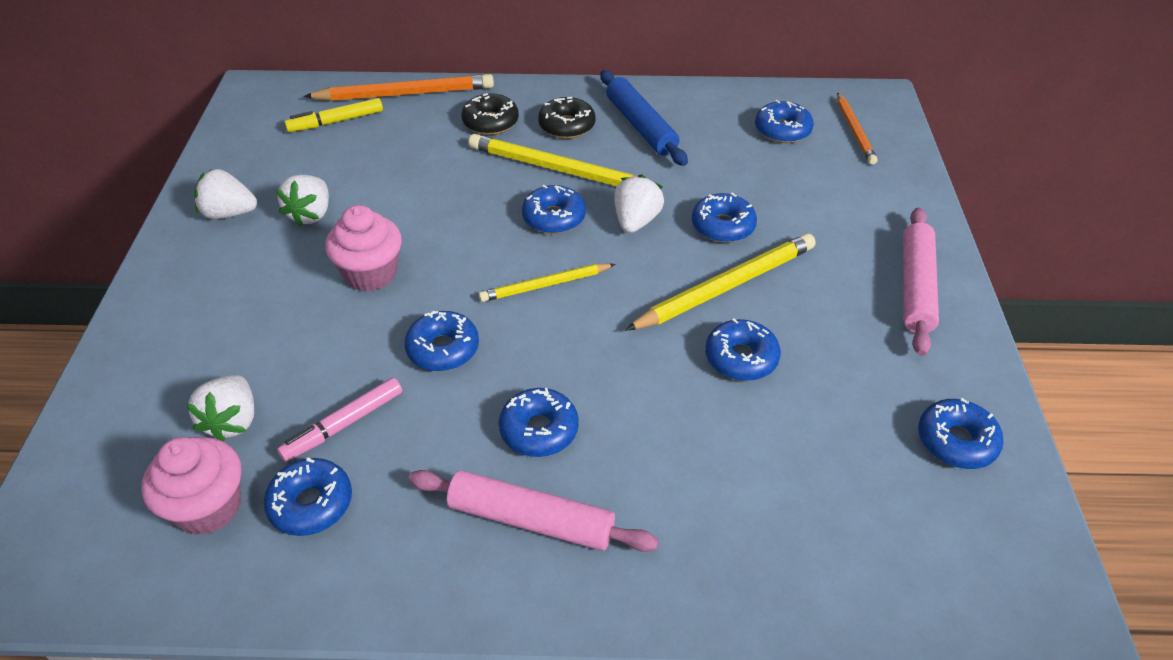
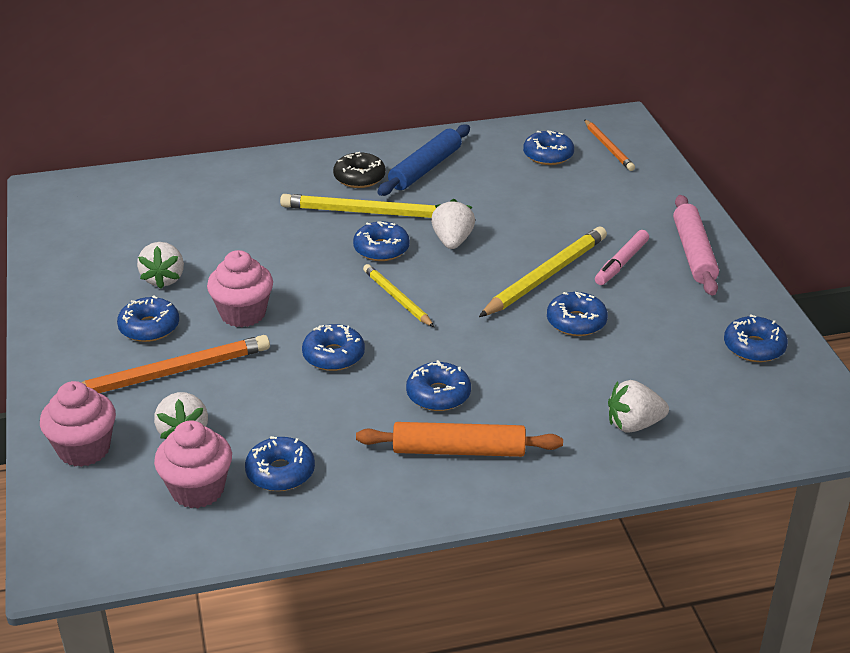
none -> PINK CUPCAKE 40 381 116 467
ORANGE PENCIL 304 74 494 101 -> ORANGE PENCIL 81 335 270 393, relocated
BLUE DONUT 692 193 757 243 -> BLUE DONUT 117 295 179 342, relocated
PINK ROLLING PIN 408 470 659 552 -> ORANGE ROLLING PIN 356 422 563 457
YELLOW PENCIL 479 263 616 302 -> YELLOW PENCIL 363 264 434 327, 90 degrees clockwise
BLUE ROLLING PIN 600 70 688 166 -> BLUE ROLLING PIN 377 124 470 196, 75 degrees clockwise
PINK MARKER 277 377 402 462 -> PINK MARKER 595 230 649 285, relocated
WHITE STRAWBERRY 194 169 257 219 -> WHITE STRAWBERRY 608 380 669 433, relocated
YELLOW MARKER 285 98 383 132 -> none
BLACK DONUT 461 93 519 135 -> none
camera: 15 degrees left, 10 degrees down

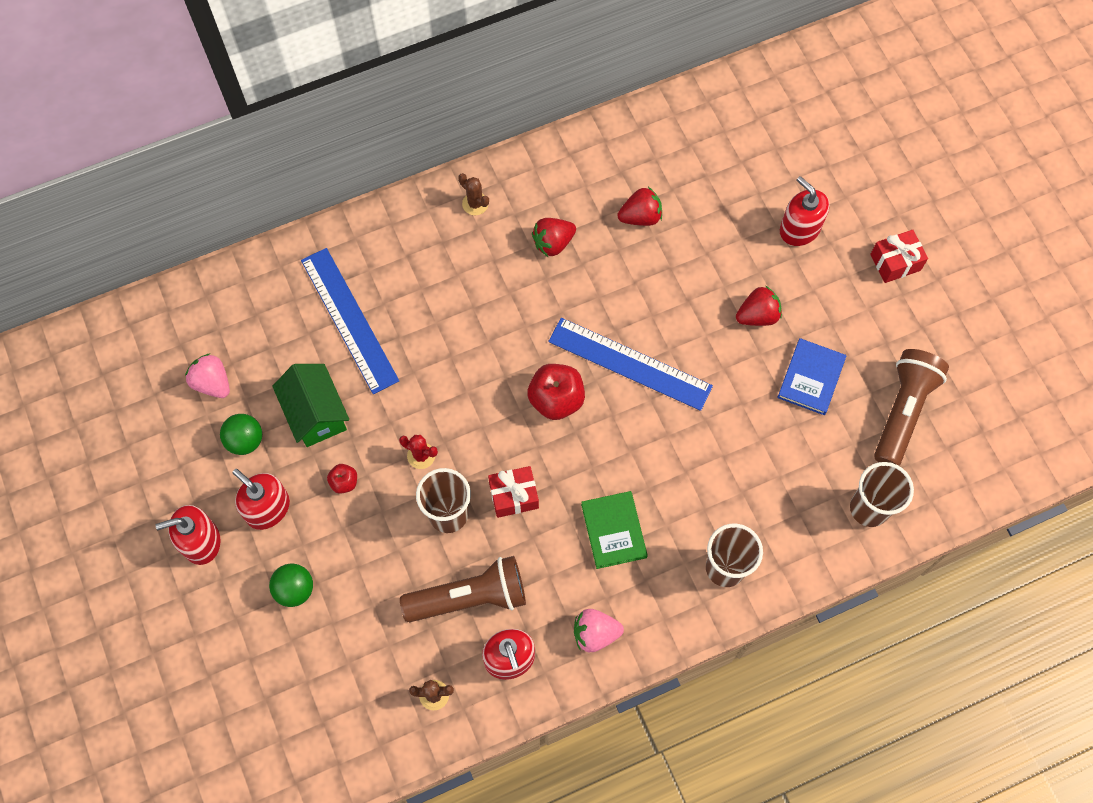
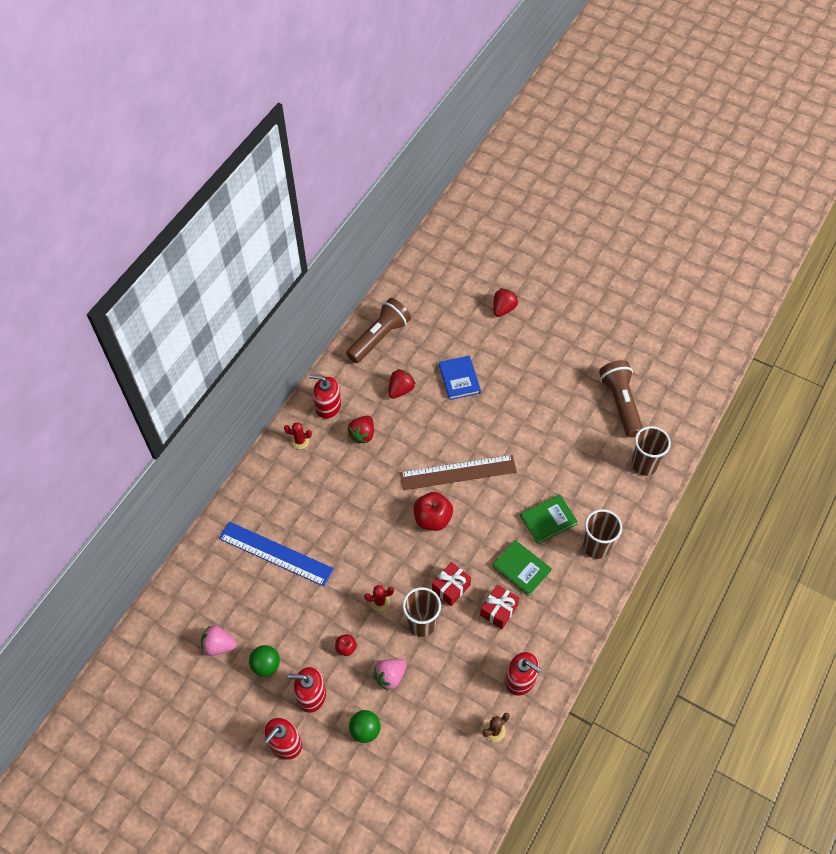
BROWN CACTUS 458 173 489 215 -> RED CACTUS 284 422 312 449
RED SOAP DISPENSER 780 176 829 246 -> RED SOAP DISPENSER 309 374 341 419, relocated
BROWN FLASHLIGHT 400 556 526 622 -> BROWN FLASHLIGHT 346 298 411 363, relocated
PINK STRAWBERRY 574 609 624 652 -> PINK STRAWBERRY 373 659 406 691, relocated
BLUE RULER 548 318 713 411 -> BROWN RULER 400 455 517 490
BLUE BOOK 777 338 846 415 -> BLUE BOOK 439 356 481 400, relocated
RED GIFT 870 230 928 283 -> RED GIFT 480 584 519 629, relocated
RED STRAWBERRY 736 286 782 326 -> RED STRAWBERRY 493 288 518 317, relocated
none -> GREEN BOOK 520 494 578 544
GREEN HOUSE 272 364 349 447 -> none
camera: 35 degrees left, 10 degrees down

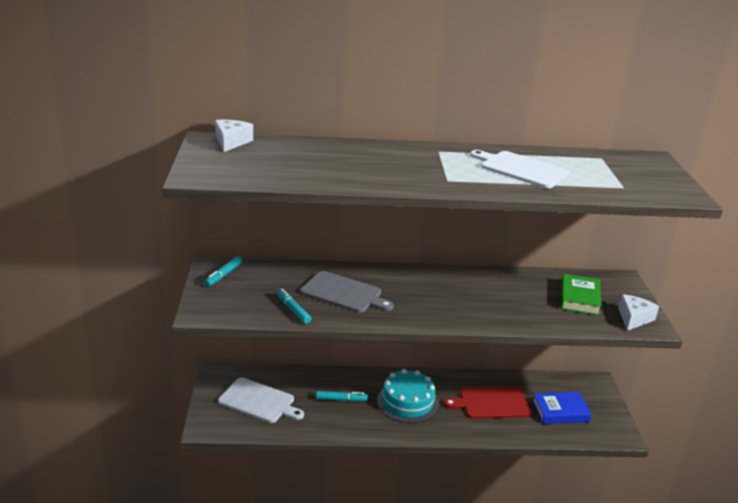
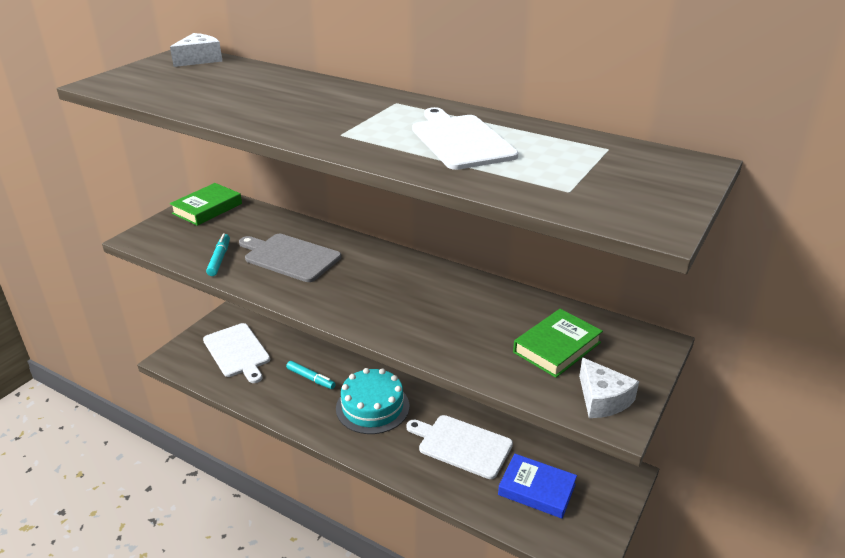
TURQUOISE MARKER 204 256 242 287 -> GREEN BOOK 170 183 242 226
GREY CUTTING BOARD 300 271 394 313 -> GREY CUTTING BOARD 239 234 341 282, 150 degrees clockwise
RED CUTTING BOARD 444 387 531 419 -> WHITE CUTTING BOARD 406 415 513 479
WHITE CHEESE 618 294 659 331 -> WHITE CHEESE 579 357 639 418, 90 degrees clockwise
camera: 35 degrees right, 5 degrees up

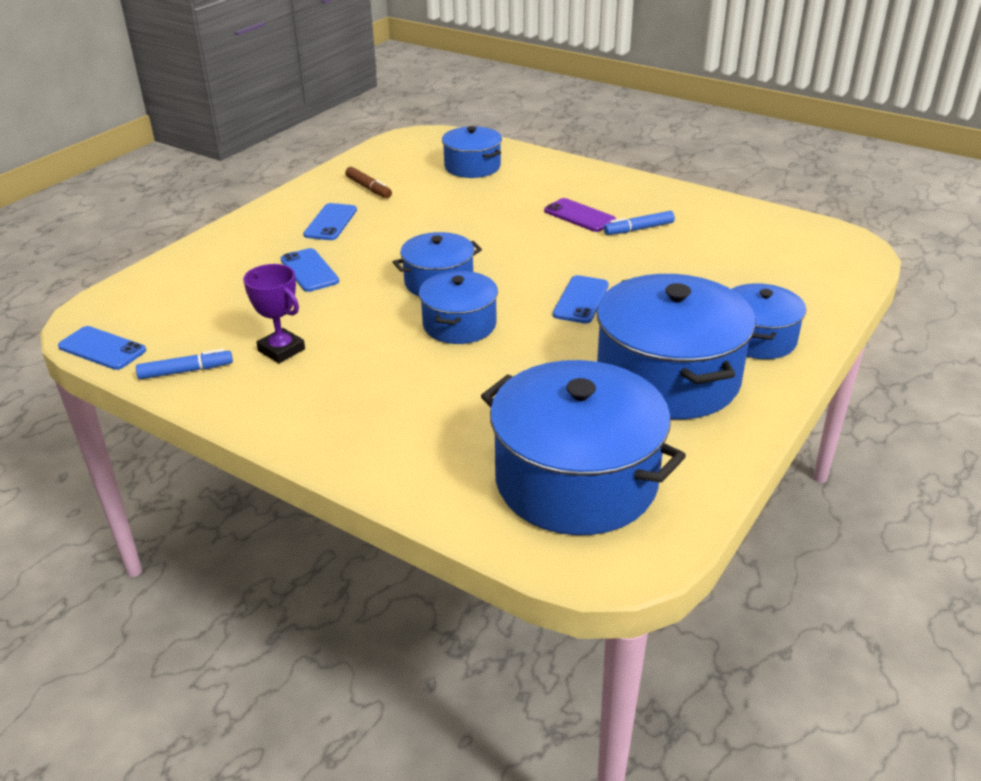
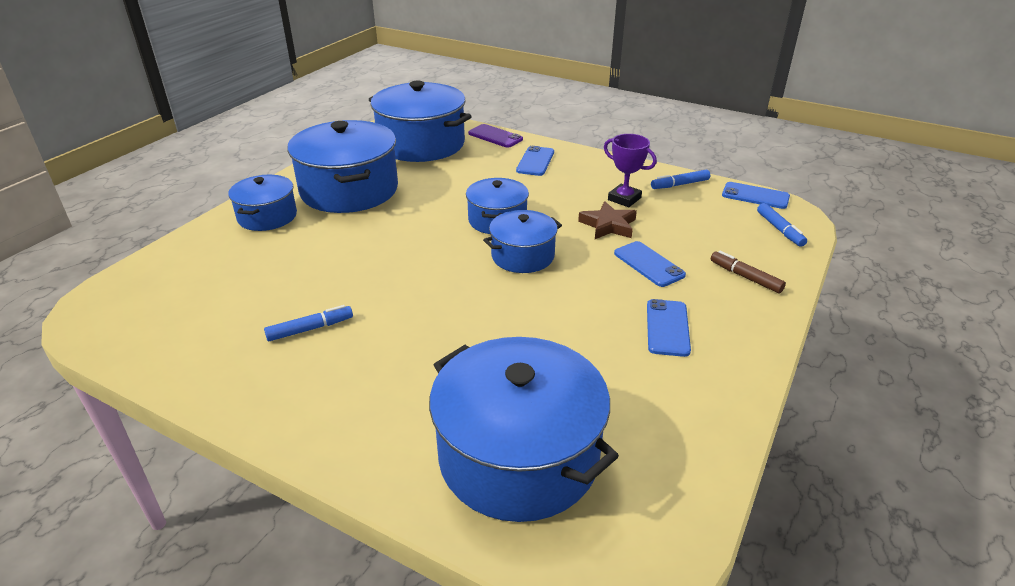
BLUE POT 442 126 502 178 -> BLUE POT 429 337 619 522, x1.78
PURPLE PHONE 544 198 616 232 -> PURPLE PHONE 468 124 523 148, relocated
BLUE PHONE 553 275 609 323 -> BLUE PHONE 516 146 554 176, relocated
none -> BROWN STAR 578 201 637 239
BROWN MARKER 345 167 392 198 -> BROWN MARKER 711 250 786 293, relocated
none -> BLUE MARKER 757 203 807 247
camera: 175 degrees right, 0 degrees up

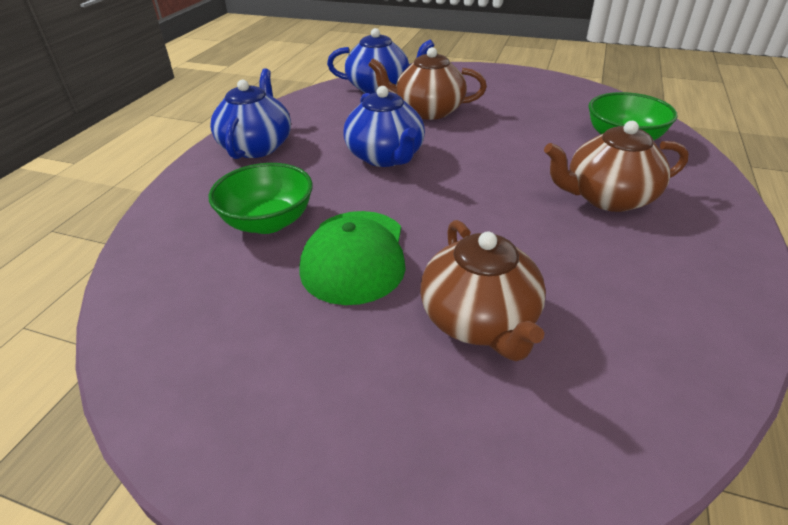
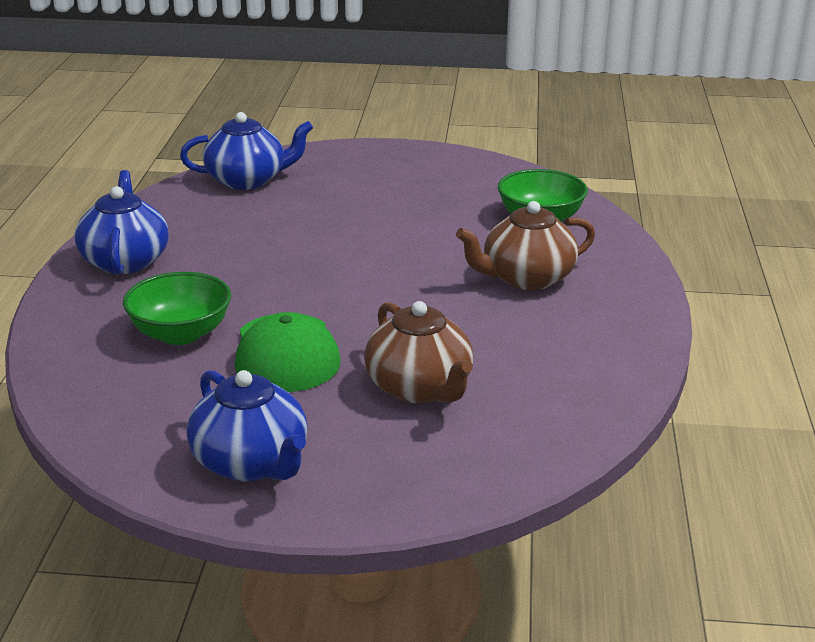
BLUE TEAPOT 344 86 425 167 -> BLUE TEAPOT 187 370 307 481, relocated
BROWN TEAPOT 369 47 487 120 -> none
camera: 15 degrees left, 10 degrees down

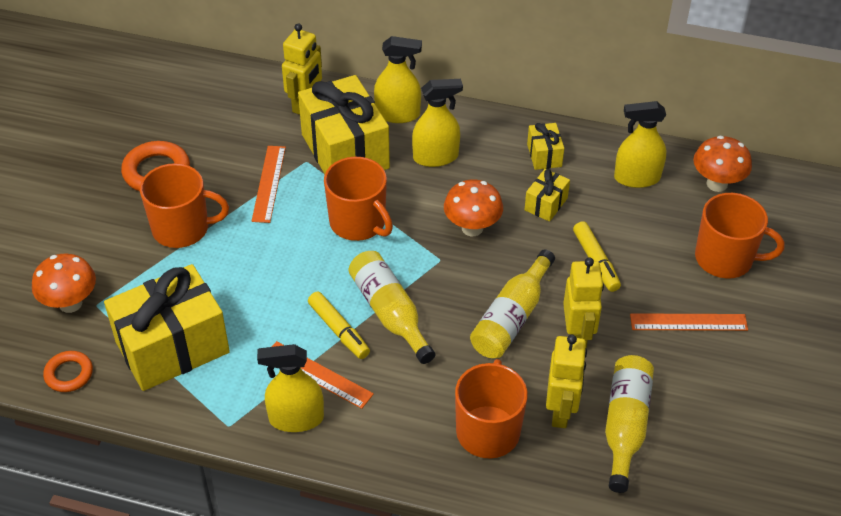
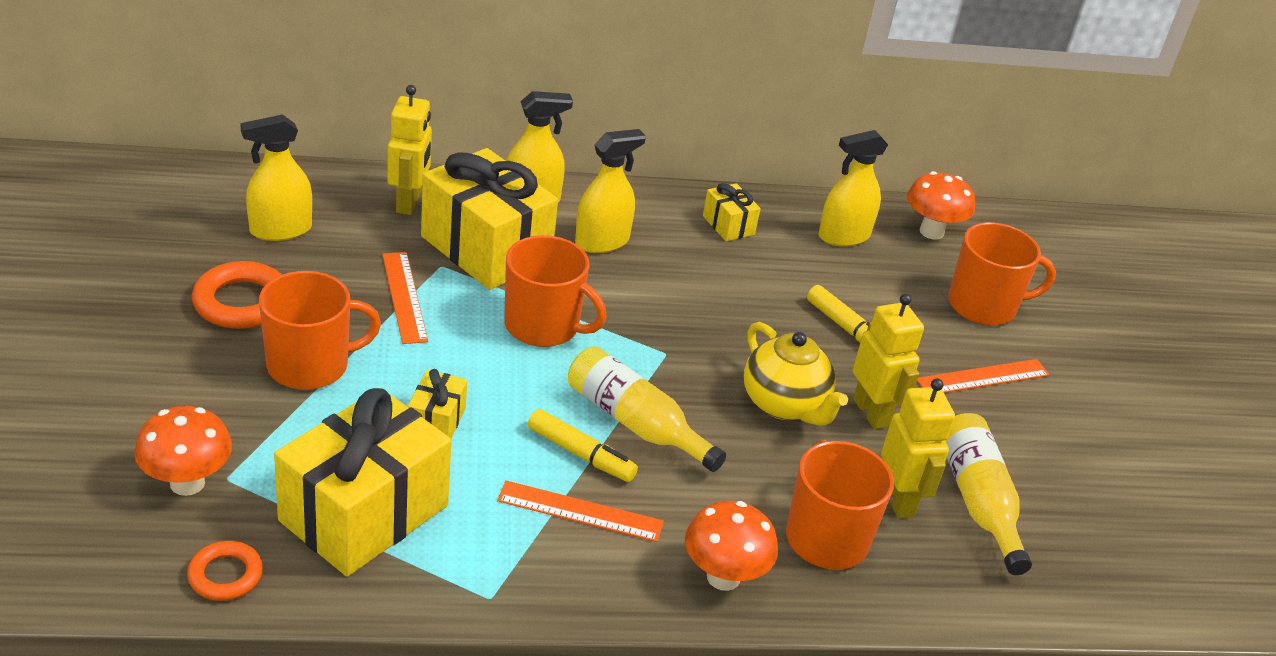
YELLOW SPRAY BOTTLE 257 344 324 432 -> YELLOW SPRAY BOTTLE 240 114 312 241, relocated
YELLOW GIFT 524 169 570 222 -> YELLOW GIFT 408 369 467 438, relocated
ORANGE MUSHROOM 444 179 503 236 -> ORANGE MUSHROOM 685 501 778 591, relocated
YELLOW BOTTLE 470 249 555 358 -> YELLOW TEAPOT 744 322 848 426
camera: 25 degrees left, 10 degrees down

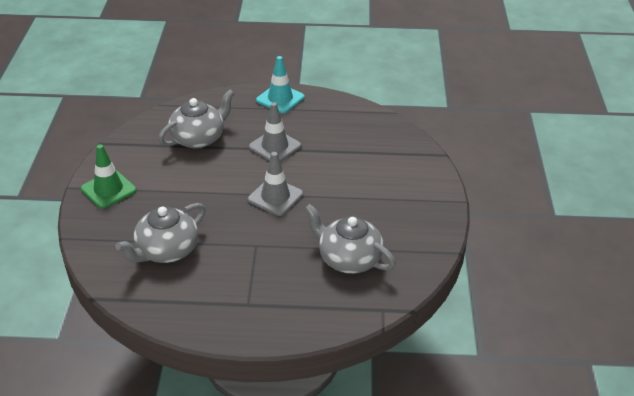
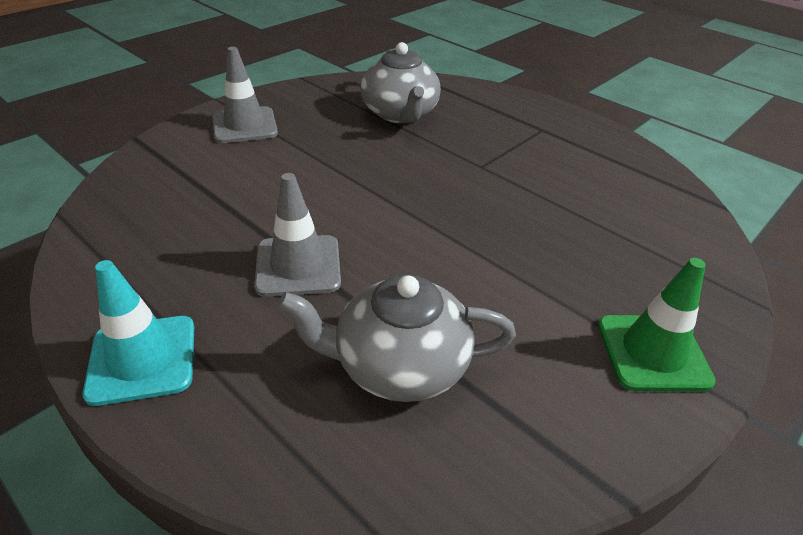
GREY TRAFFIC CONE 248 152 303 216 -> GREY TRAFFIC CONE 212 47 278 143, relocated
GREY TEAPOT 115 203 205 263 -> none
camera: 140 degrees left, 0 degrees up

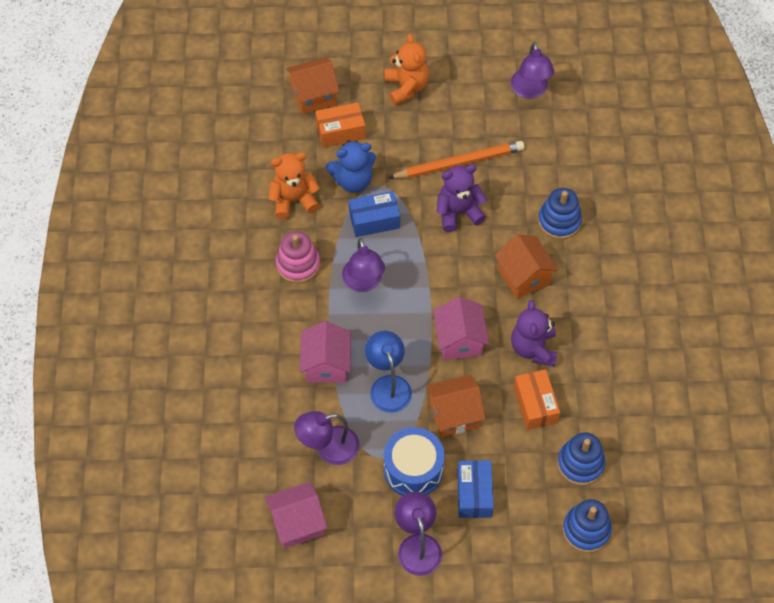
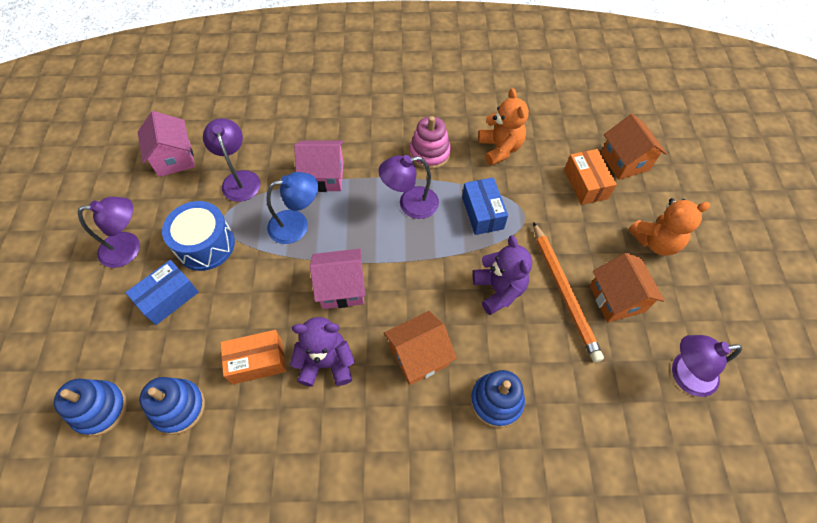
BLUE BOX 457 460 494 518 -> BLUE BOX 125 260 199 325, 45 degrees counterclockwise
ORANGE HOUSE 426 375 485 437 -> ORANGE HOUSE 590 253 665 322, relocated
BLUE TEDDY BEAR 326 140 376 193 -> none
camera: 90 degrees right, 0 degrees up

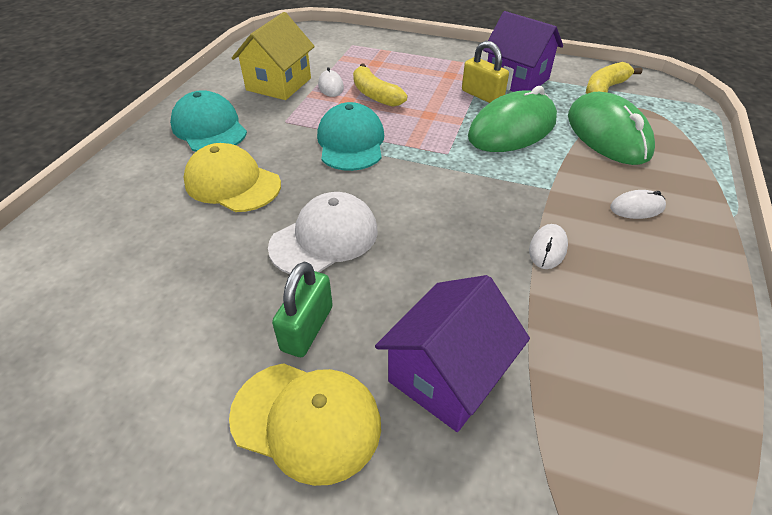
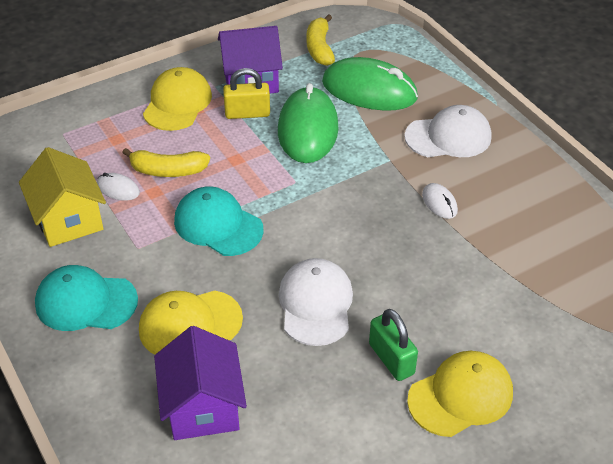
none -> YELLOW CAP 143 67 212 131
PURPLE HOUSE 375 275 530 432 -> PURPLE HOUSE 154 326 247 440, relocated
WHITE MOUSE 610 190 666 219 -> WHITE CAP 404 105 491 157
camera: 50 degrees left, 0 degrees up

